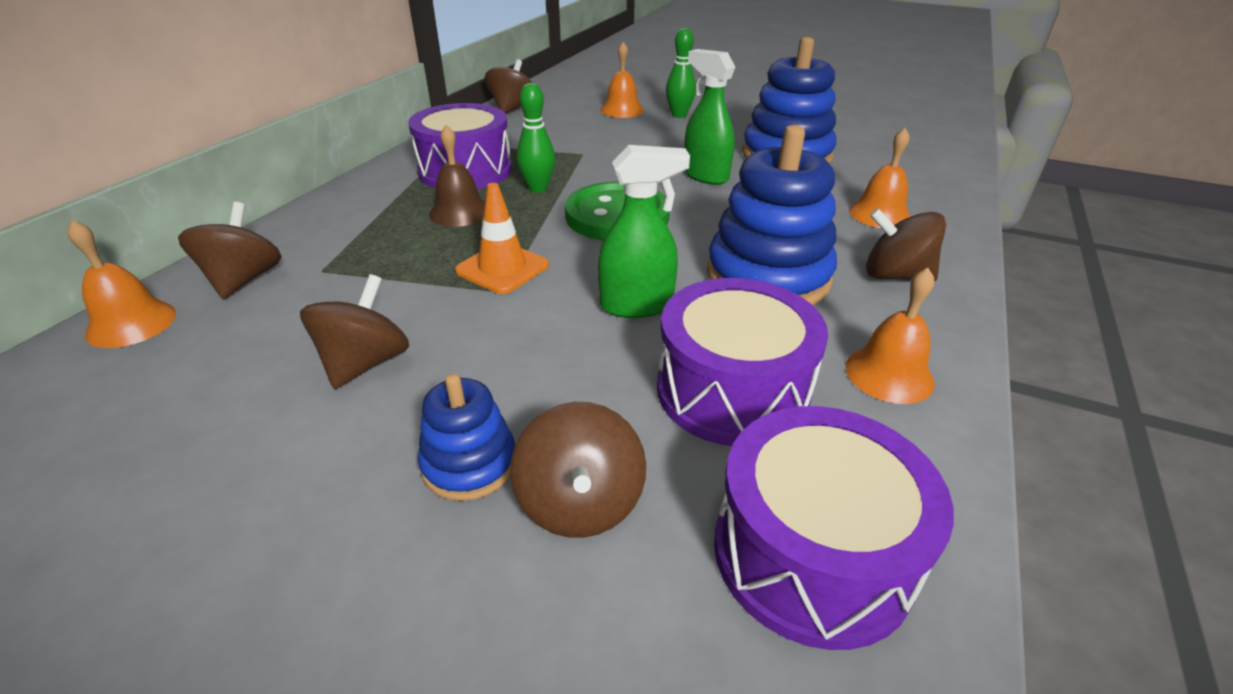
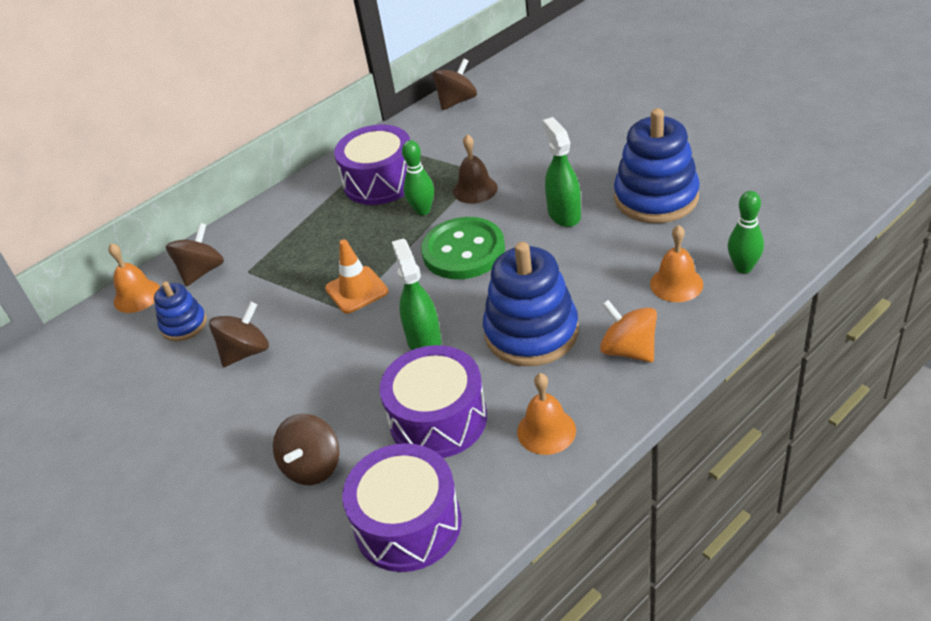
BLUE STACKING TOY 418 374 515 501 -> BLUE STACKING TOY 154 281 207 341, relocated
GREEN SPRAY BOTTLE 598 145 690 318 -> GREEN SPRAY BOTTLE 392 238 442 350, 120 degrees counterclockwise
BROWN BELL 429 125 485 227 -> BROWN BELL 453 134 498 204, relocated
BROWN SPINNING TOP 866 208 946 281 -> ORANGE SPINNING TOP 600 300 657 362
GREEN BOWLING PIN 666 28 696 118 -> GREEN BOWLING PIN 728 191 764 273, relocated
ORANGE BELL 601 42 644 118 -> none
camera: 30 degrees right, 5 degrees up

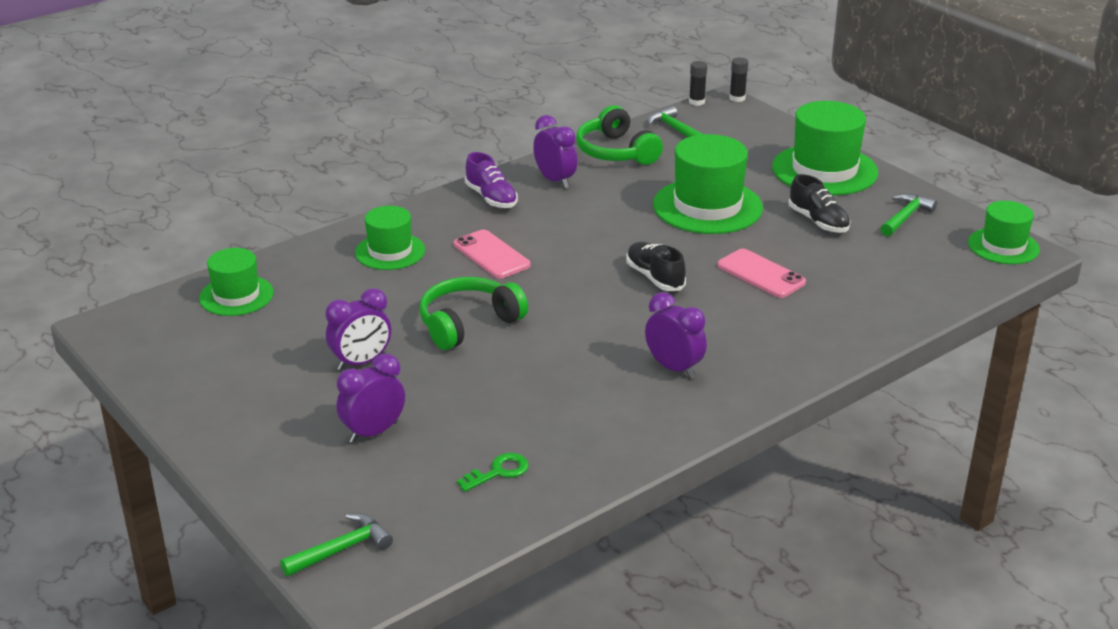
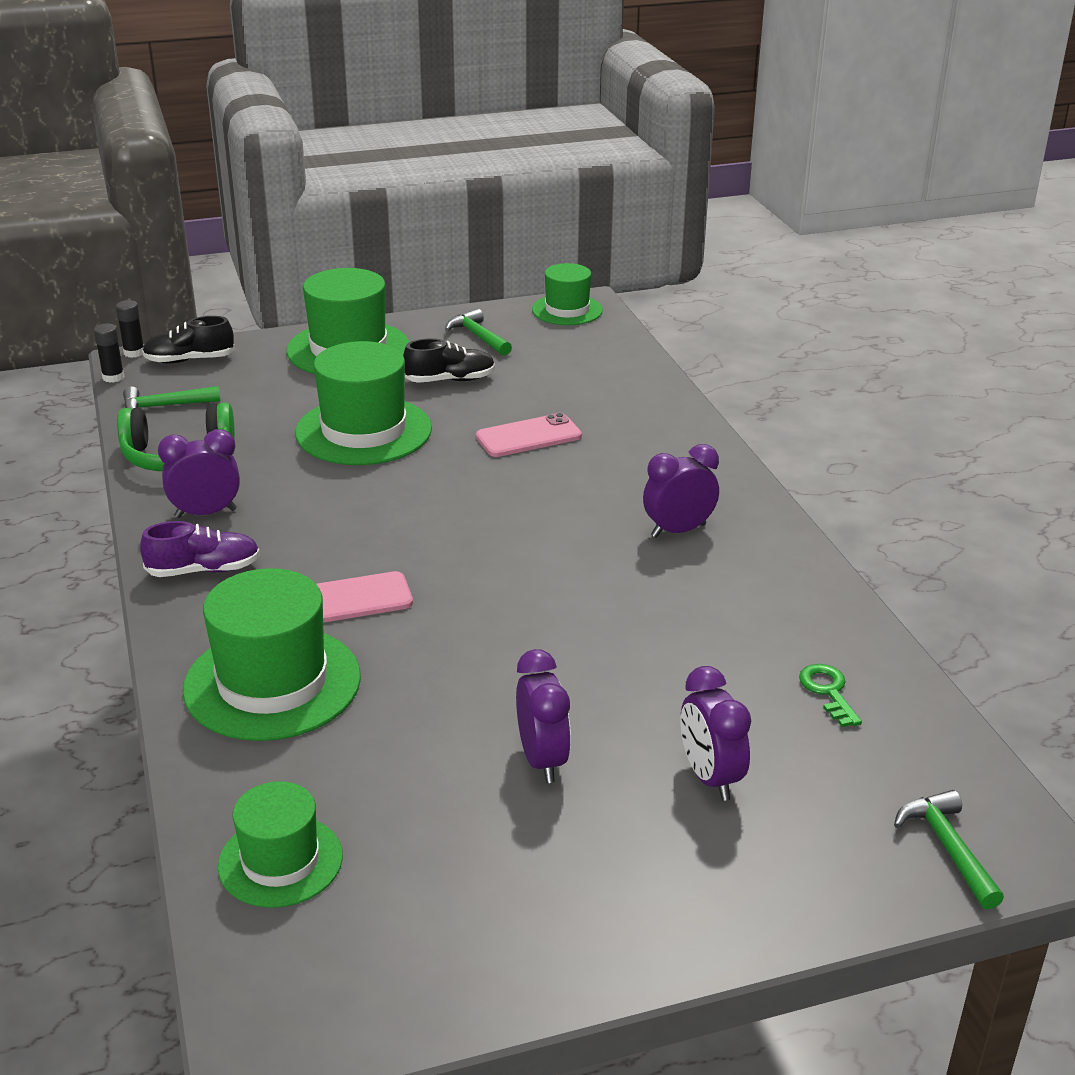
BLACK SHOE 626 242 686 291 -> BLACK SHOE 142 316 235 363, relocated
GREEN HAT 355 206 425 270 -> GREEN HAT 183 568 361 741, x1.65
GREEN HEADPHONES 419 277 528 350 -> none
camera: 70 degrees left, 0 degrees up

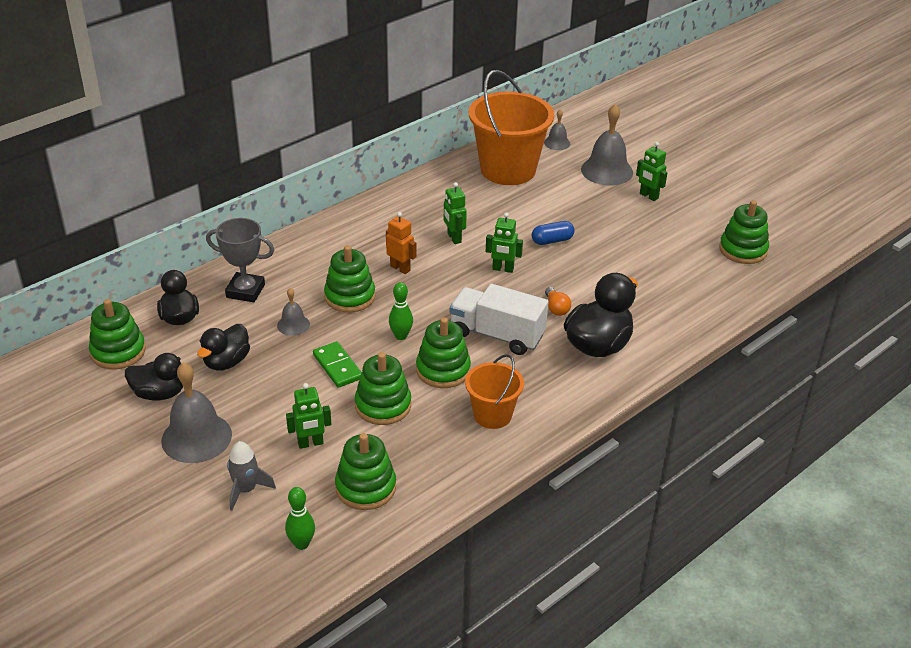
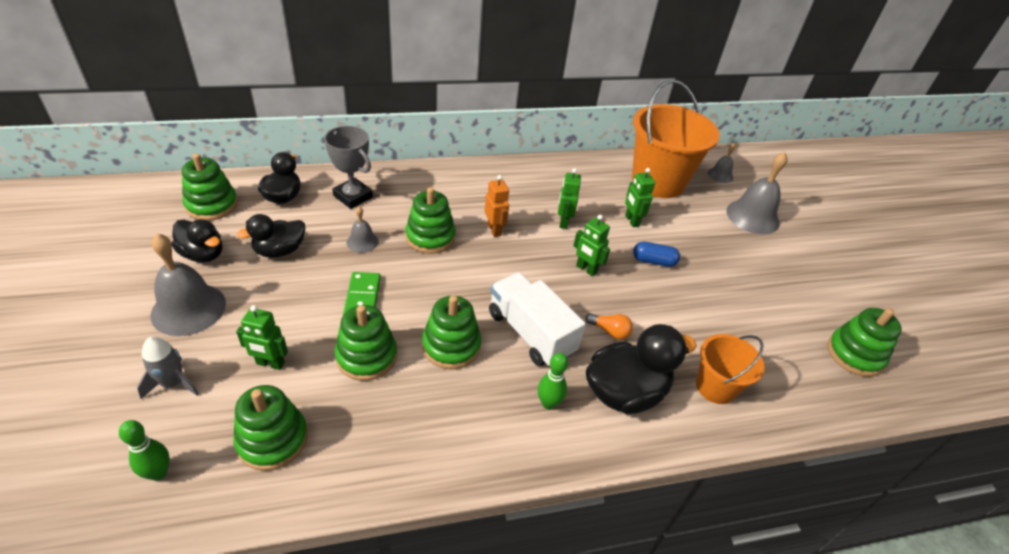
GREEN BOWLING PIN 389 282 413 340 -> GREEN BOWLING PIN 538 353 568 410, relocated
ORANGE LIGHT BULB 545 287 571 316 -> ORANGE LIGHT BULB 585 313 633 340, 75 degrees counterclockwise
GREEN ROBOT 636 142 667 201 -> GREEN ROBOT 625 168 655 227, relocated
ORANGE BUCKET 465 354 524 429 -> ORANGE BUCKET 696 334 765 404, relocated
camera: 25 degrees right, 5 degrees up

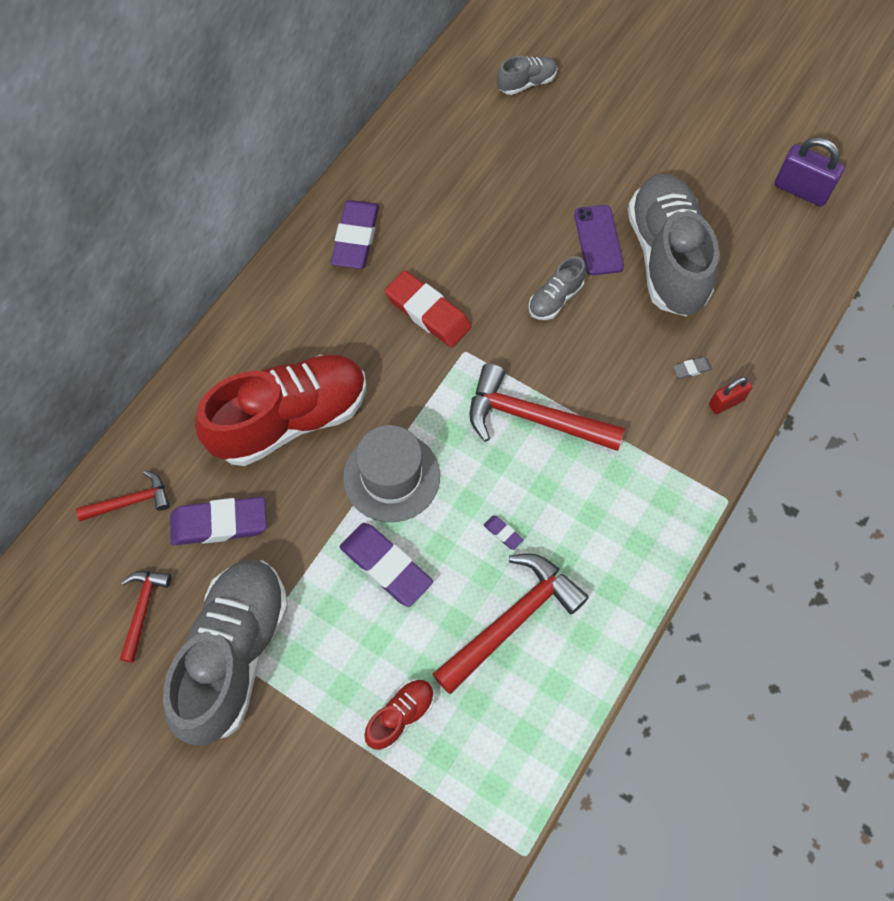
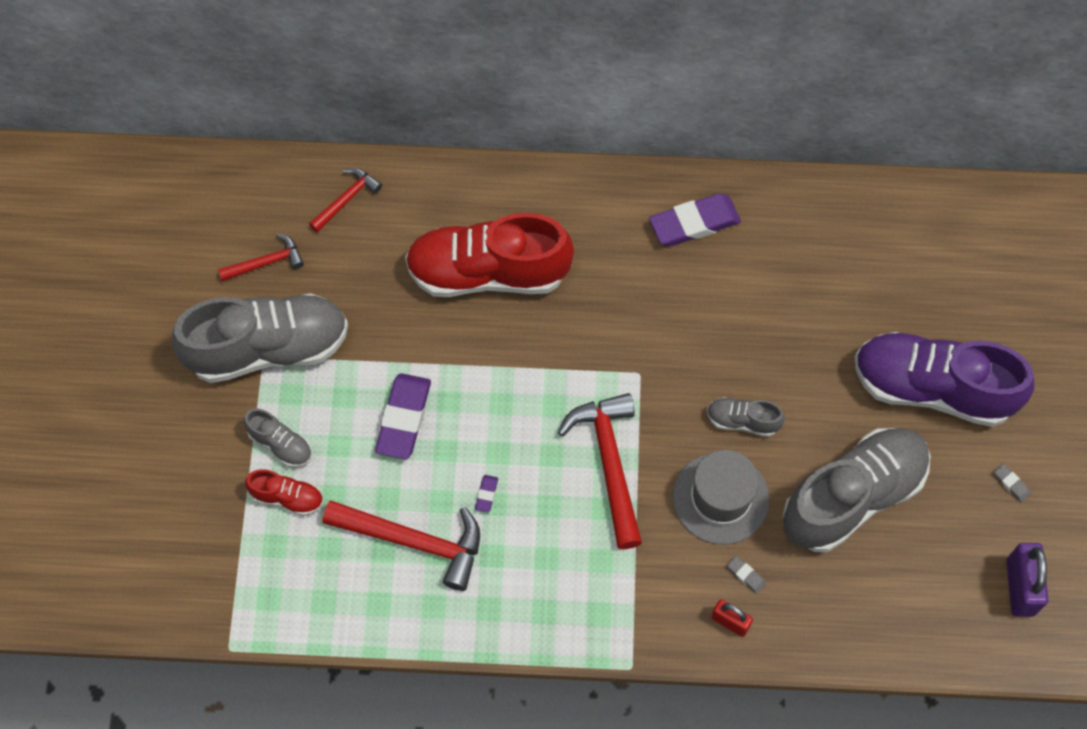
GREY SHOE 497 56 557 95 -> GREY SHOE 244 409 312 468, relocated
RED HAMMER 76 470 170 521 -> RED HAMMER 309 168 382 233, 90 degrees counterclockwise
RED SHOE 195 355 366 466 -> RED SHOE 405 213 574 297, 150 degrees clockwise
GREY HAT 343 425 440 522 -> GREY HAT 673 450 770 545, relocated
none -> PURPLE SHOE 855 332 1035 427
none -> GREY ERASER 994 464 1030 502
PURPLE ERASER 170 497 267 545 -> none
RED ERASER 384 270 472 347 -> none
PURPLE PHONE 574 205 624 275 -> none
camera: 60 degrees right, 0 degrees up

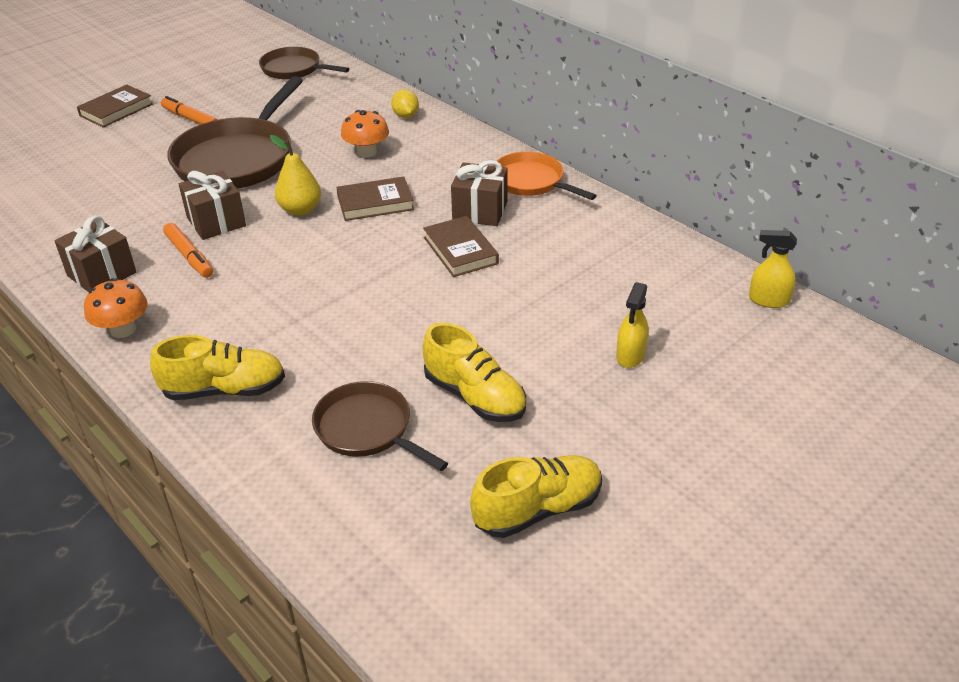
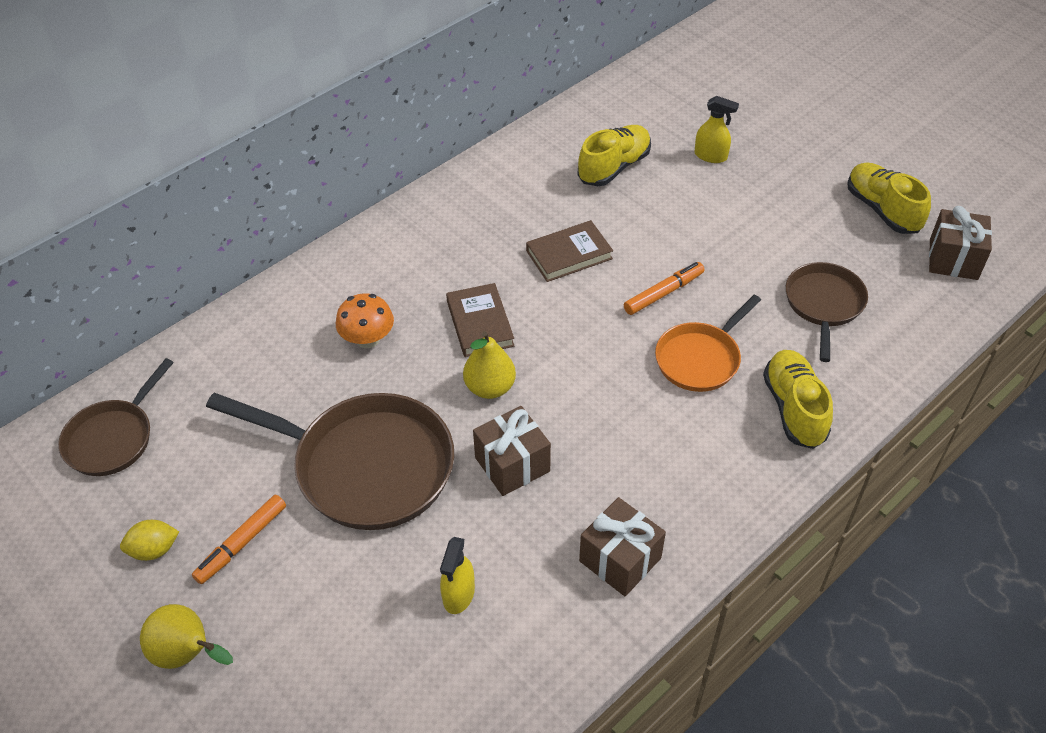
YELLOW LEMON 391 89 419 118 -> YELLOW LEMON 120 520 179 561, relocated
BROWN BOOK 77 85 153 128 -> YELLOW PEAR 140 604 233 669
YELLOW SPRAY BOTTLE 749 230 797 308 -> YELLOW SPRAY BOTTLE 440 537 475 614, relocated
YELLOW SHOE 423 323 526 422 -> YELLOW SHOE 577 125 651 186, relocated
ORANGE MARKER 163 223 213 278 -> ORANGE MARKER 624 262 705 315, relocated
ORANGE PAN 493 152 597 200 -> ORANGE PAN 655 295 761 392, relocated
BROWN PAN 312 381 448 471 -> BROWN PAN 786 262 868 362, 150 degrees clockwise
BROWN GIFT 451 160 508 226 -> BROWN GIFT 929 206 992 280, relocated
ORANGE MUSHROOM 84 278 148 338 -> none
camera: 90 degrees left, 10 degrees up

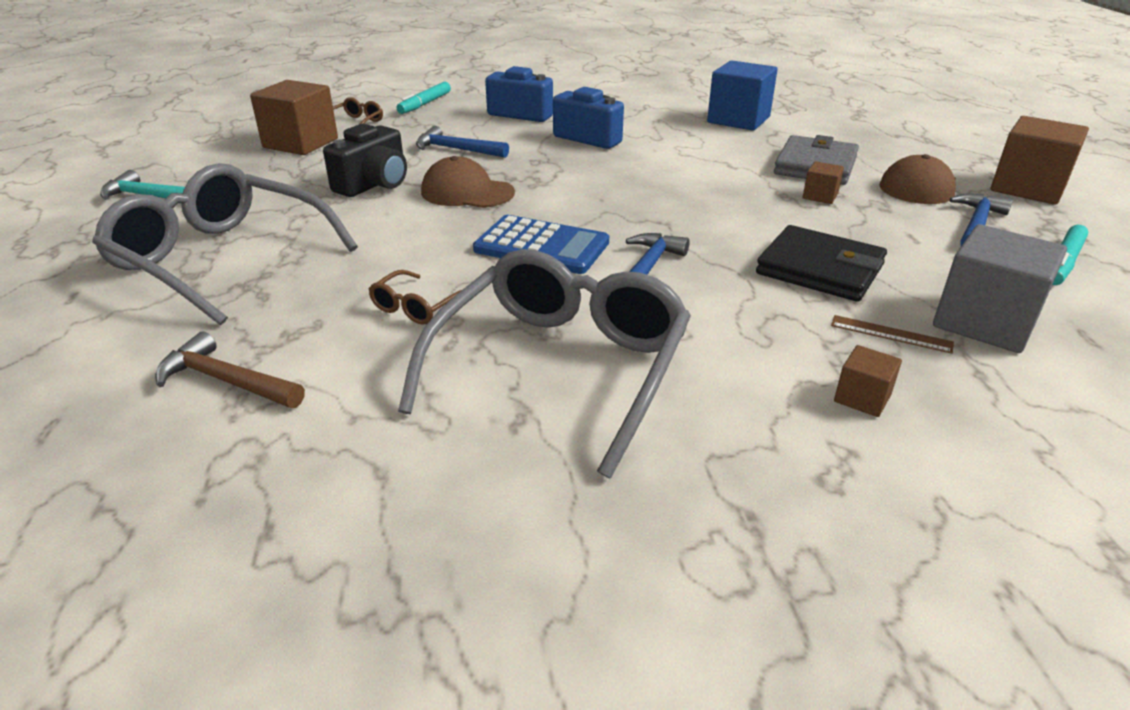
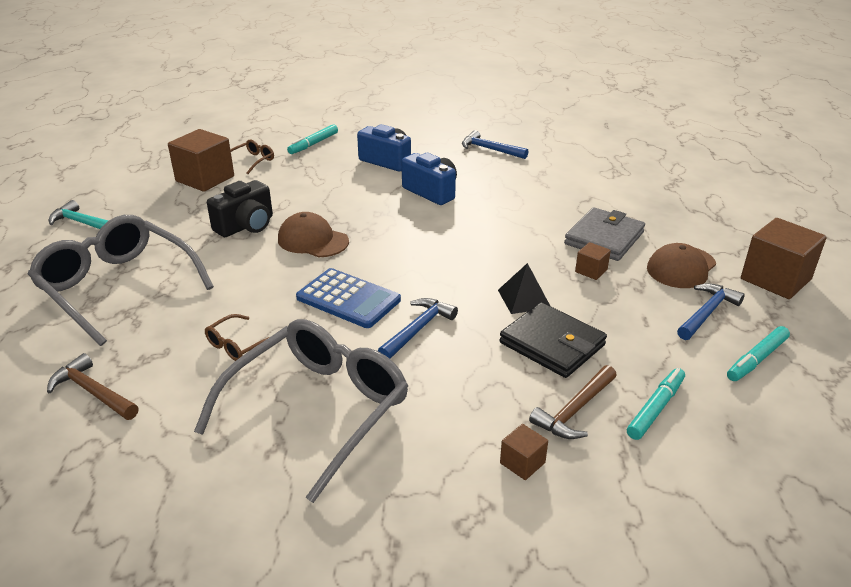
BLUE HAMMER 416 126 509 158 -> BLUE HAMMER 462 130 528 159, relocated
none -> BLACK PYRAMID 498 263 550 314
BROWN RULER 831 315 954 354 -> BROWN HAMMER 529 365 617 439
GREY CUBE 933 224 1067 353 -> TURQUOISE MARKER 627 368 685 440
BLUE CUBE 707 60 778 131 -> none
camera: 10 degrees right, 0 degrees up

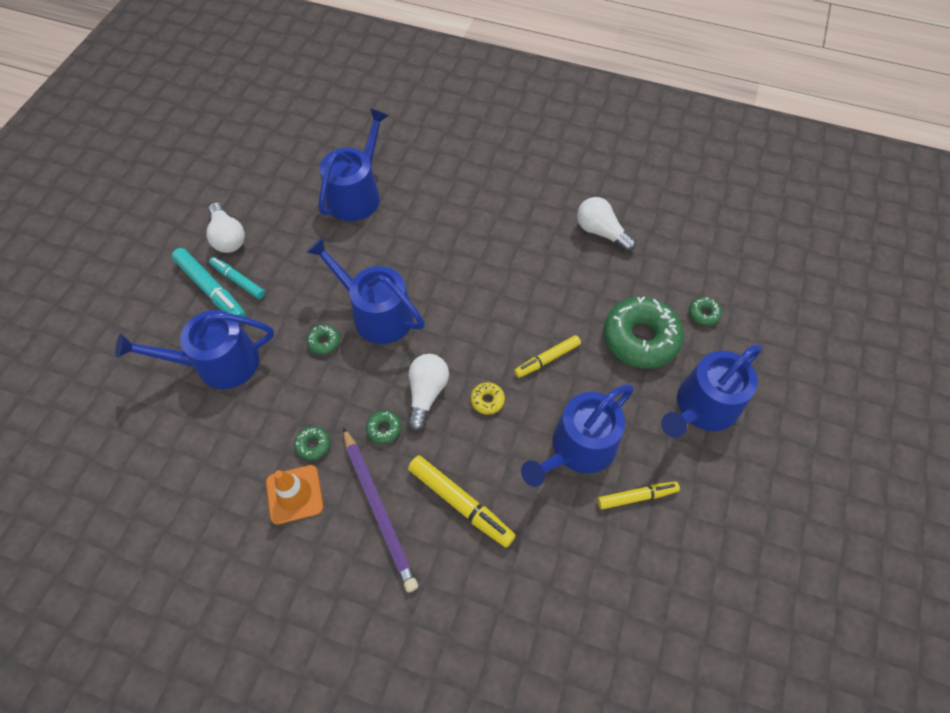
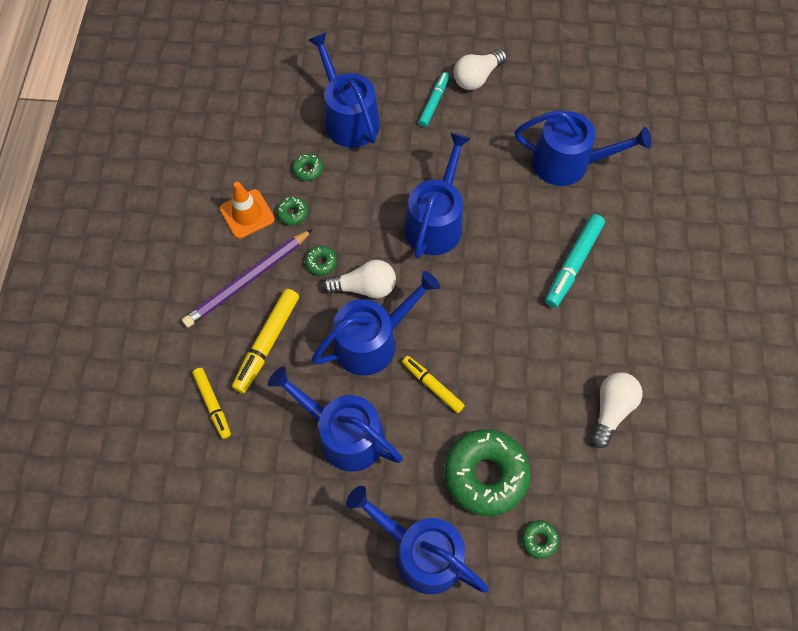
YELLOW MARKER 597 481 680 509 -> YELLOW MARKER 192 368 231 439, relocated
GREEN DONUT 307 325 340 355 -> GREEN DONUT 292 154 323 181, relocated
YELLOW DONUT 471 382 505 415 -> BLUE WATERING CAN 312 271 440 375
TURQUOISE MARKER 172 248 246 317 -> TURQUOISE MARKER 545 214 605 308, relocated
camera: 75 degrees right, 5 degrees up

